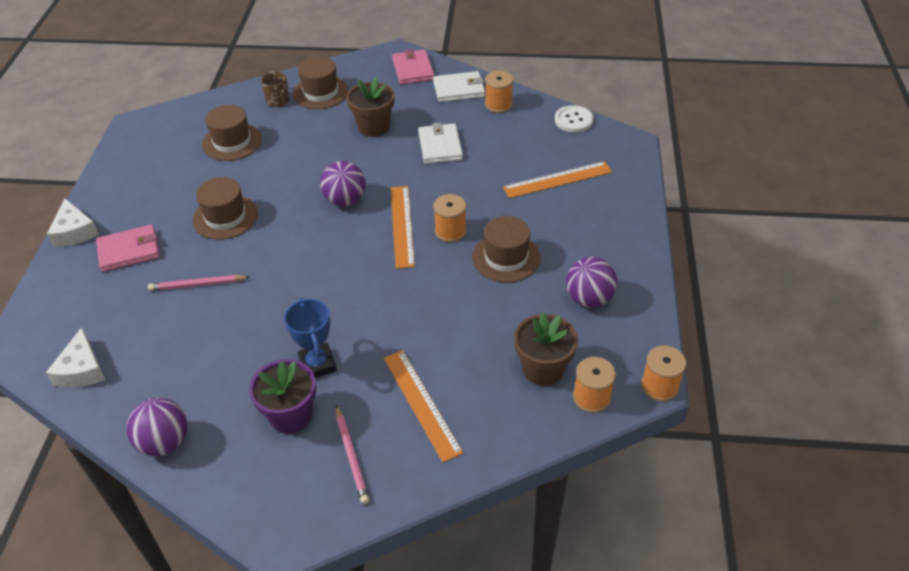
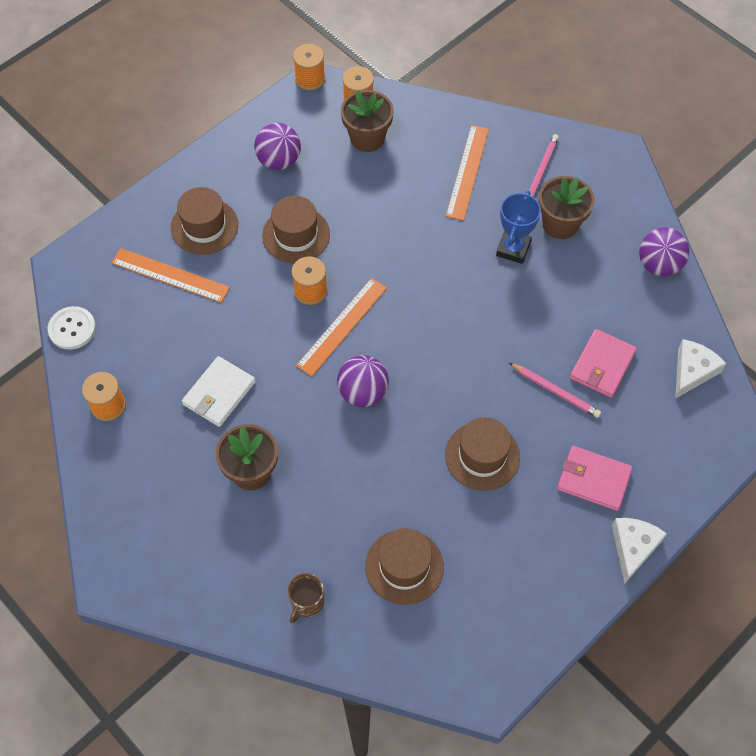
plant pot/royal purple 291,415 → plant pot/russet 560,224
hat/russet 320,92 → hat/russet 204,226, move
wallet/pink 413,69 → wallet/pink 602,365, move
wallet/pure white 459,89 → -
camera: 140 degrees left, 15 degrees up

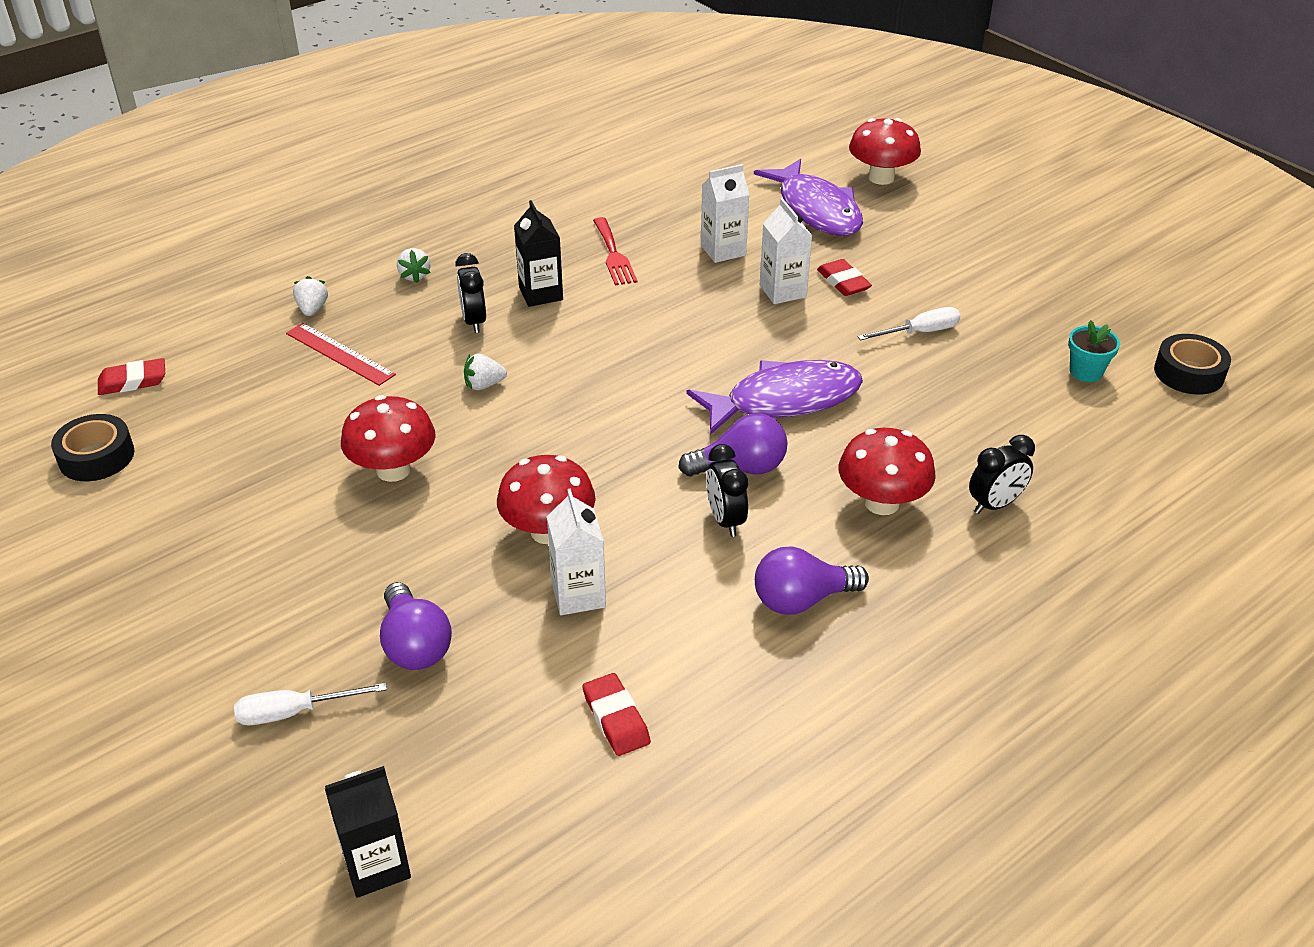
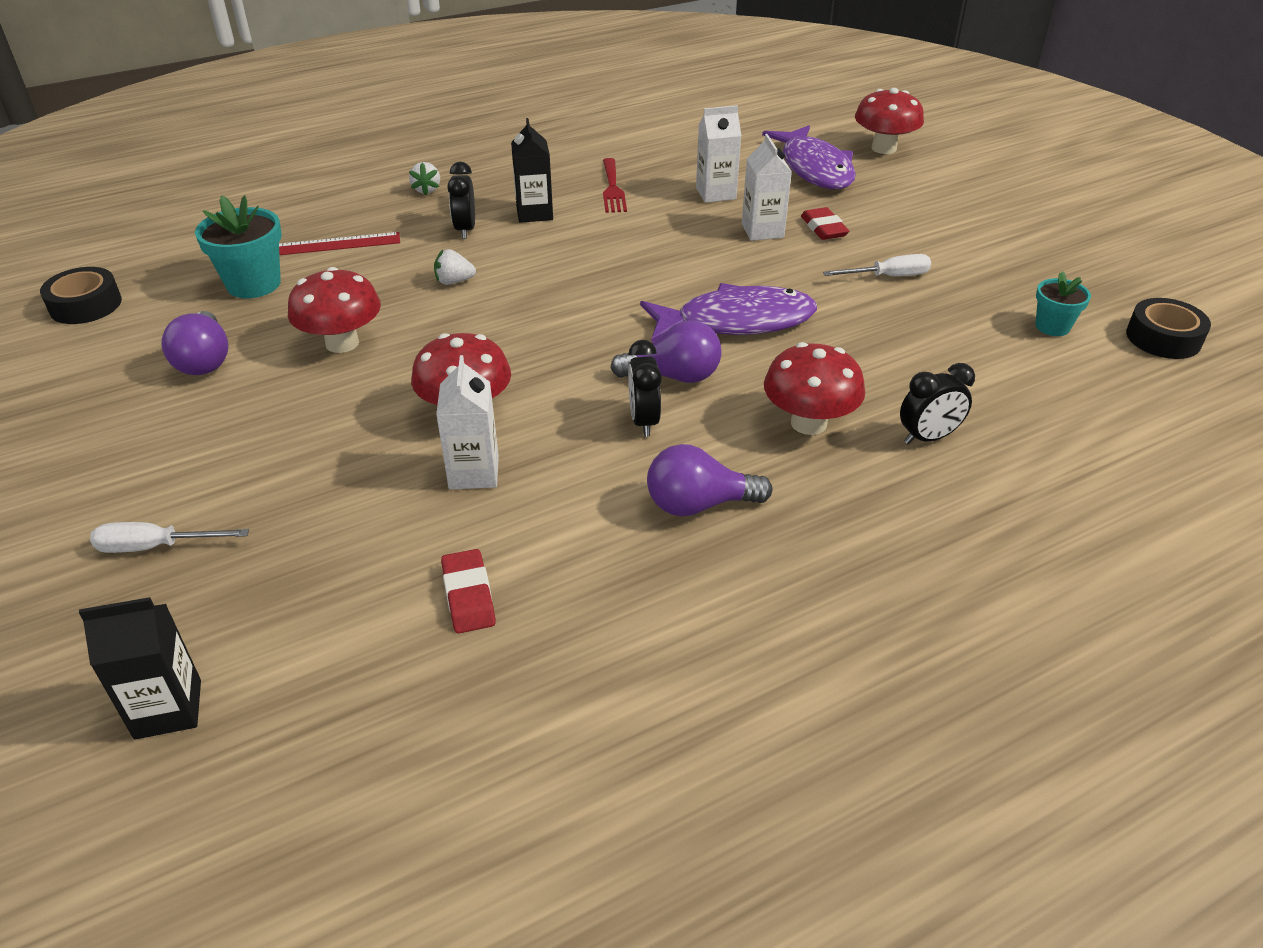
pencil eraser/crimson 133,381 → -
measuring stick/crimson 340,354 → measuring stick/crimson 335,244, 60 degrees counterclockwise
berry/pure white 312,309 → -
light bulb/royal purple 415,645 → light bulb/royal purple 205,360, move
- → plant pot/turquoise 254,284
camera: 10 degrees right, 0 degrees up

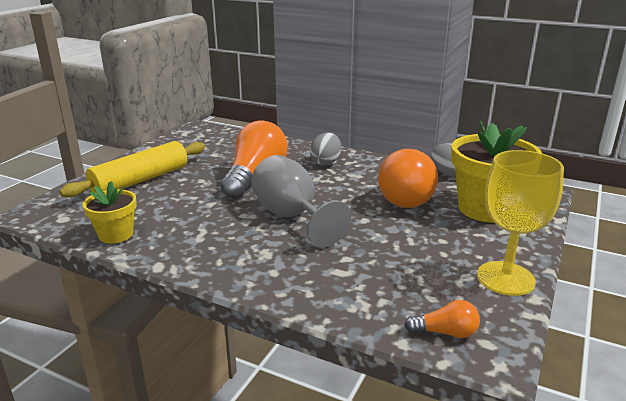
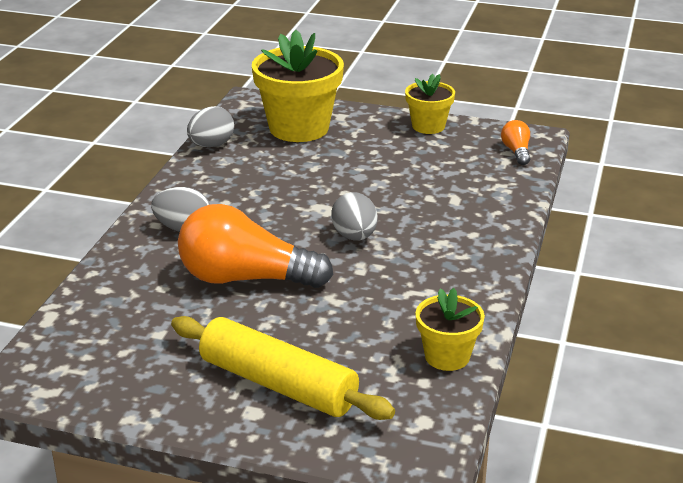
chalice/grey 292,217 → egg shape/grey 354,236
light bulb/orange 407,195 → -
chalice/yellow 505,278 → plant pot/yellow 428,126
camera: 100 degrees left, 5 degrees up

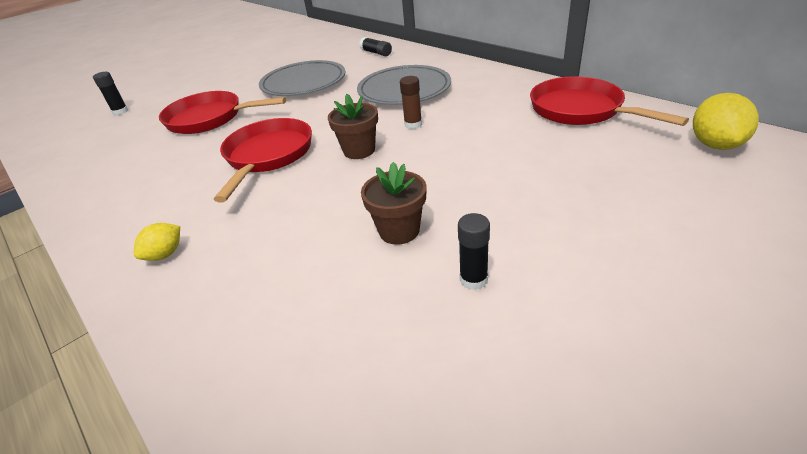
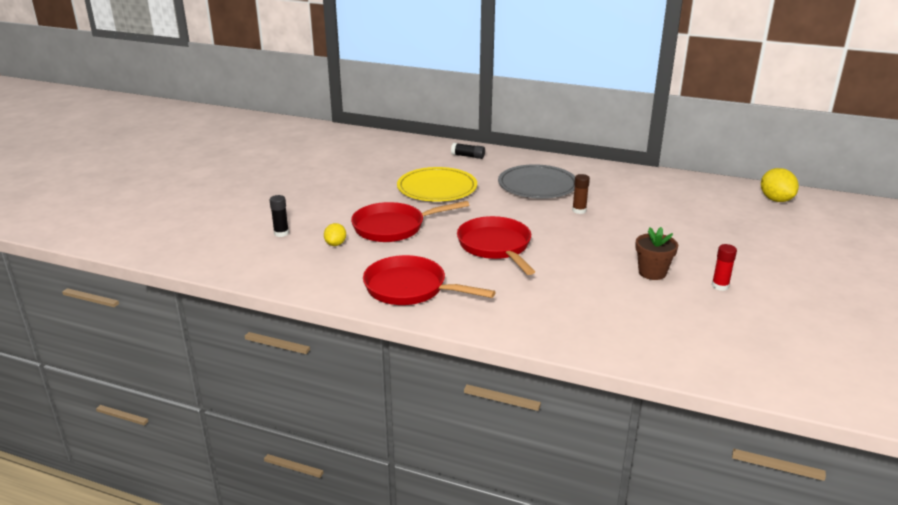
citrus fruit/yellow 165,254 → citrus fruit/yellow 335,244, move
flat dish/grey 303,83 → flat dish/yellow 437,188
plant pot/russet 359,150 → -
glue/black 473,279 → glue/crimson 720,286
frying pan/crimson 580,110 → frying pan/crimson 410,288, move
camera: 30 degrees left, 10 degrees down

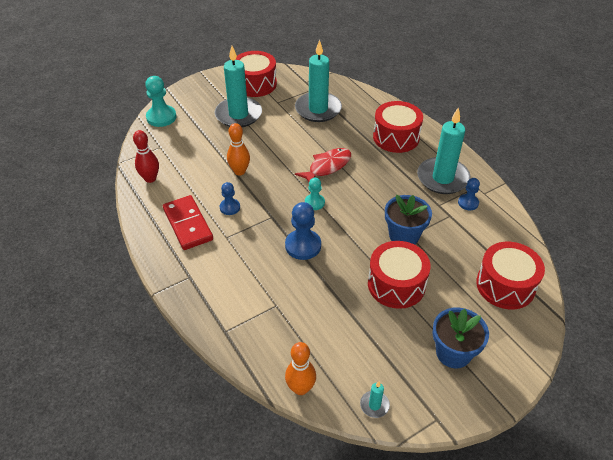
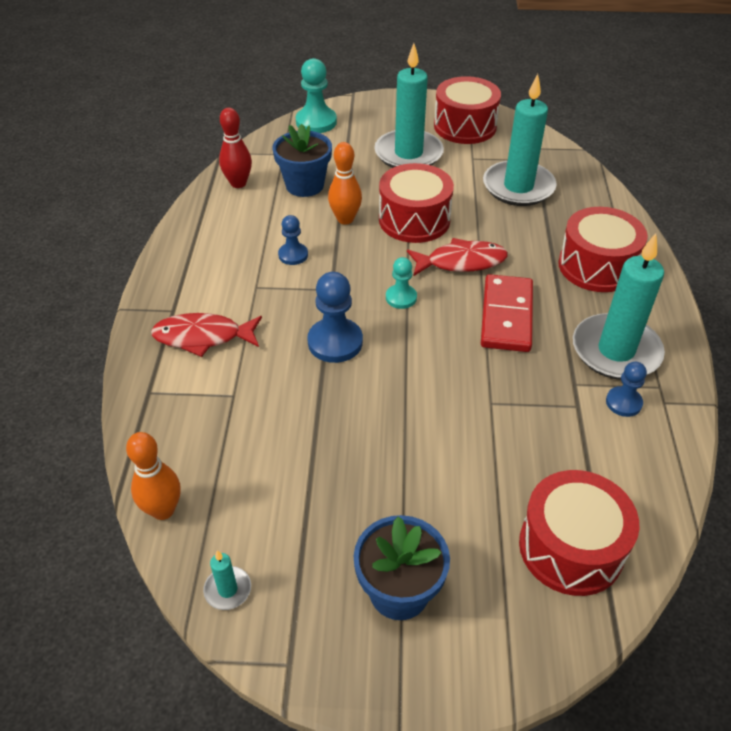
domino piece/crimson 187,224 → domino piece/crimson 506,316, move
drum/crimson 396,284 → drum/crimson 414,220, move
plant pot/royal blue 404,235 → plant pot/royal blue 304,185, move
- → fish figure/crimson 203,337
camera: 35 degrees right, 0 degrees up

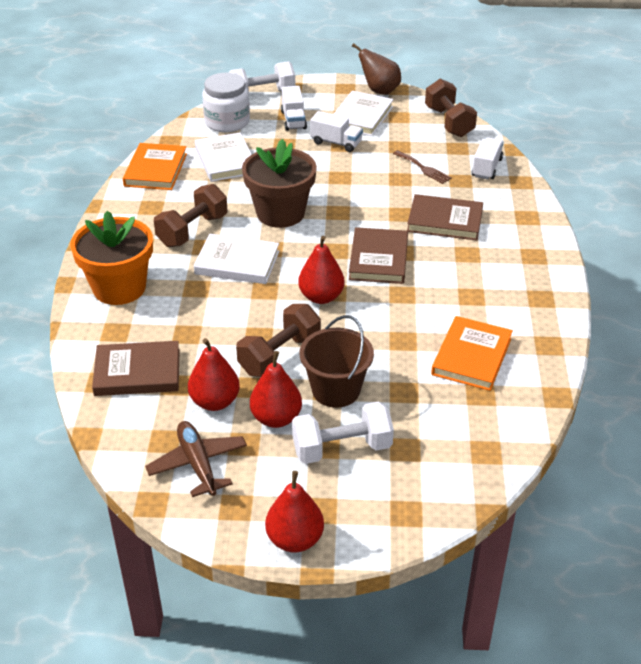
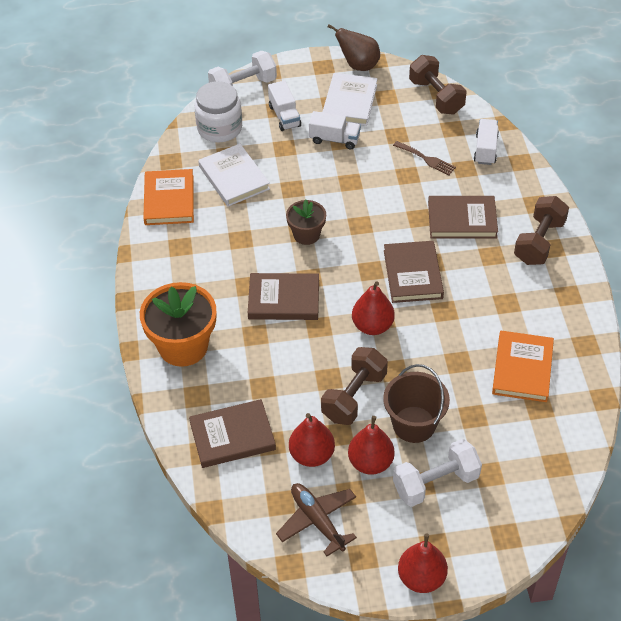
dumbbell/russet 192,230 → dumbbell/russet 539,242, move
hardback/pure white 237,262 → hardback/russet 284,299
plant pot/russet 280,213 → plant pot/russet 306,234, x0.57
camera: 10 degrees left, 10 degrees up

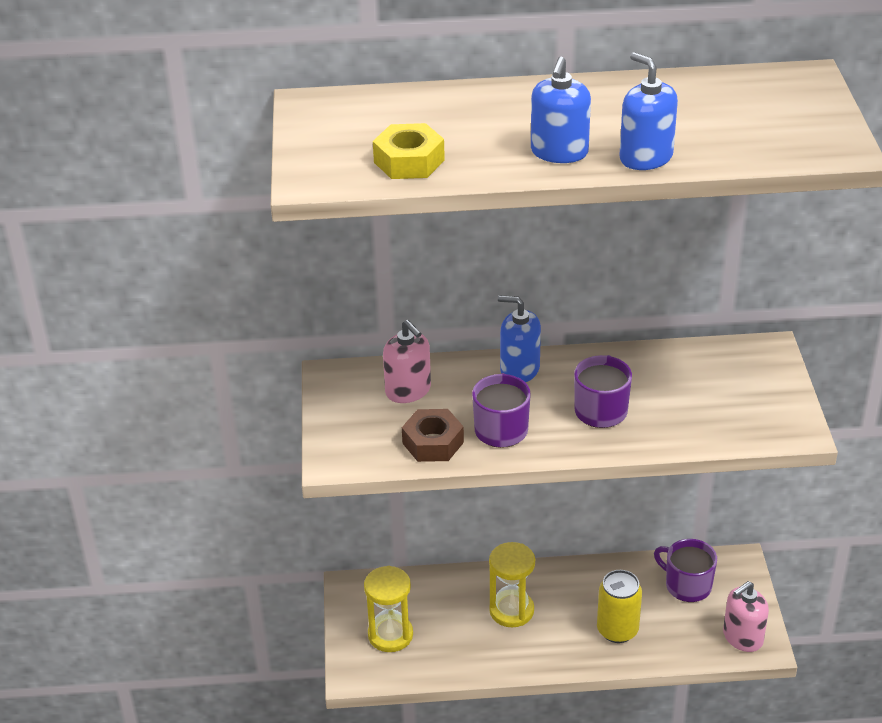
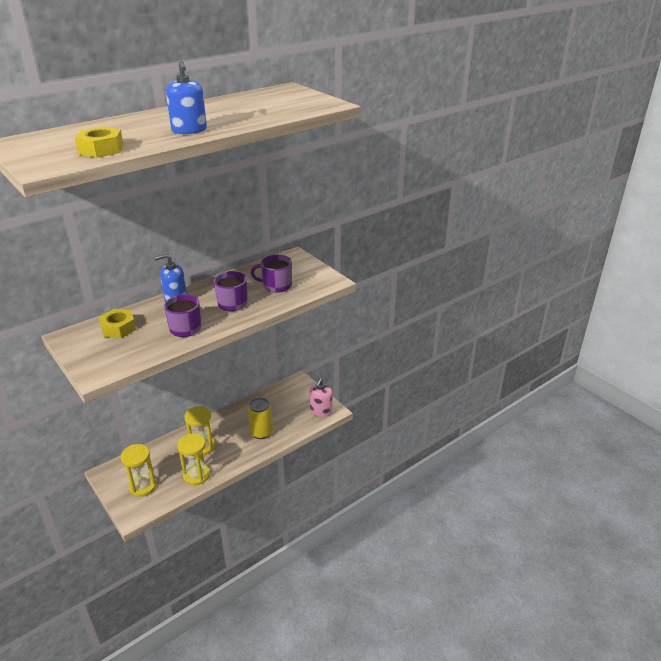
soap dispenser/pink 408,390 → nut/yellow 118,328
nut/russet 433,442 → -
soap dispenser/royal blue 645,157 → -
mug/royal purple 687,585 → mug/royal purple 276,285, move
- → sand timer/yellow 196,475
camera: 35 degrees left, 5 degrees down

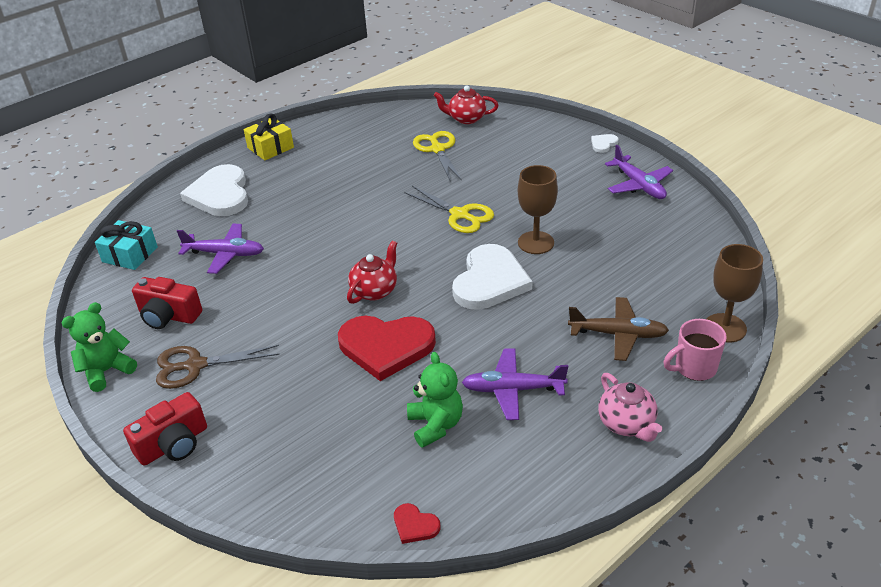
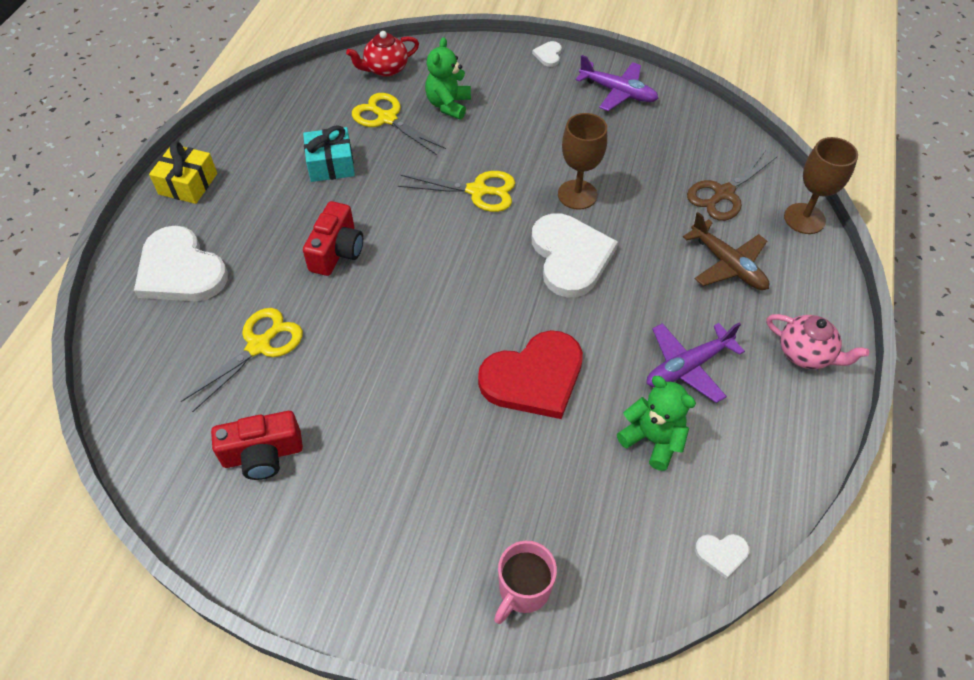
stuffed bear/leaf-green 107,371 → stuffed bear/leaf-green 448,105, move
present/turquoise 130,254 → present/turquoise 331,164, move
photo camera/crimson 174,444 → photo camera/crimson 337,251, move
pair of scissors/russet 195,366 → pair of scissors/russet 723,194, move
toy plane/royal purple 225,254 → pair of scissors/yellow 259,346
teapot/crimson 375,290 → -
heart shape/crimson 415,525 → heart shape/pure white 721,553
toy plane/russet 618,334 → toy plane/russet 727,264, 75 degrees clockwise
mug/pink 694,368 → mug/pink 523,590, move
camera: 35 degrees left, 15 degrees up

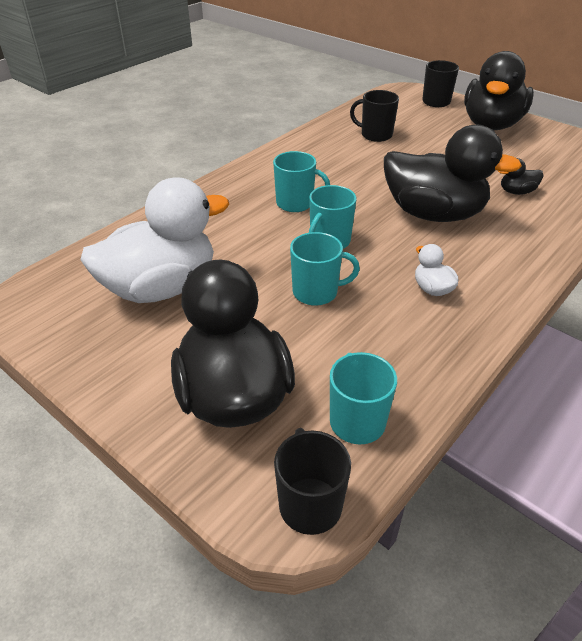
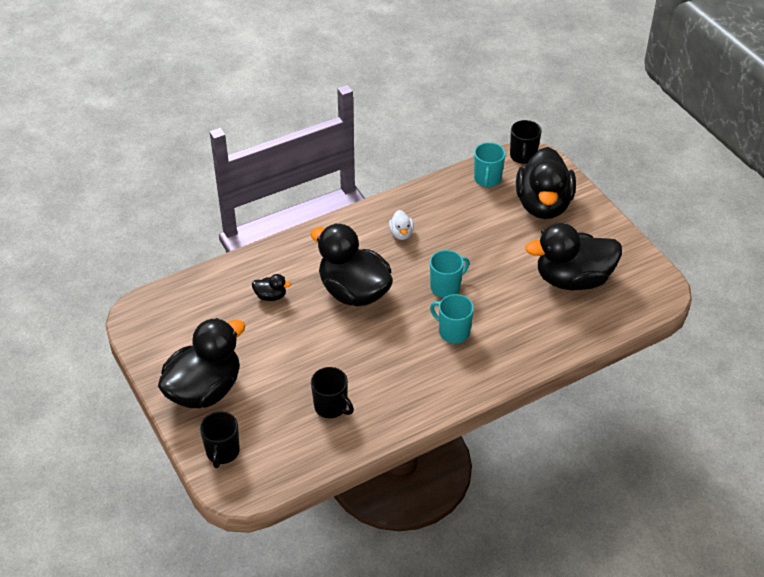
toy duck/pure white 161,287 → toy duck/black 573,279
mug/turquoise 316,292 → -
camera: 160 degrees left, 5 degrees up

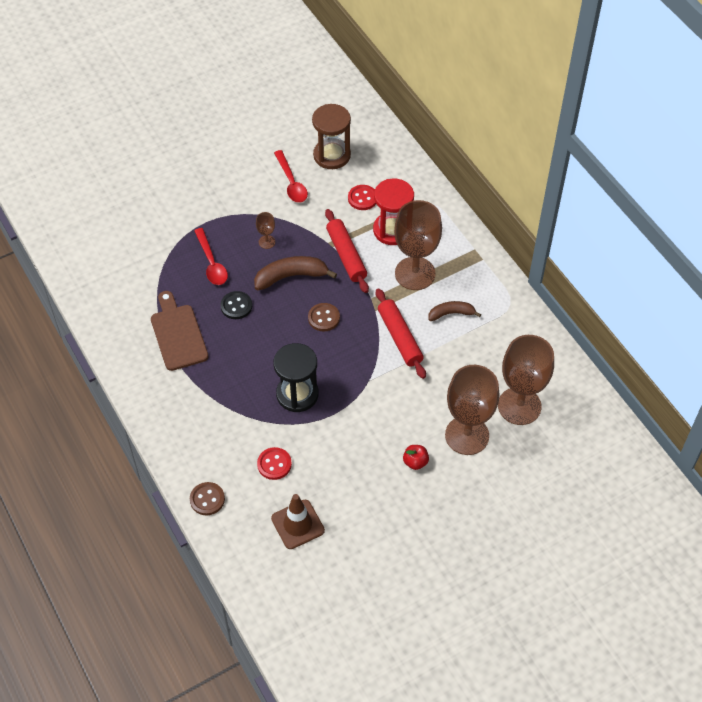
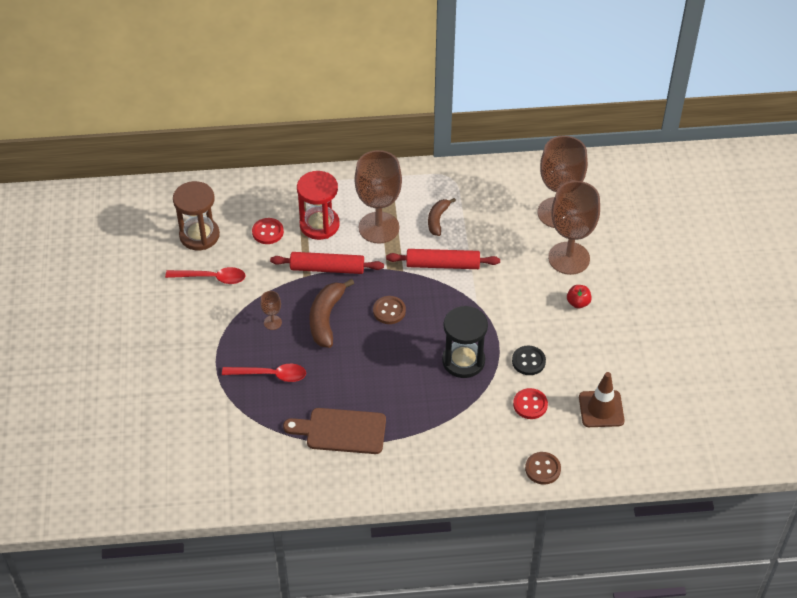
shirt button/black 236,306 → shirt button/black 528,361, move
camera: 65 degrees left, 5 degrees down

